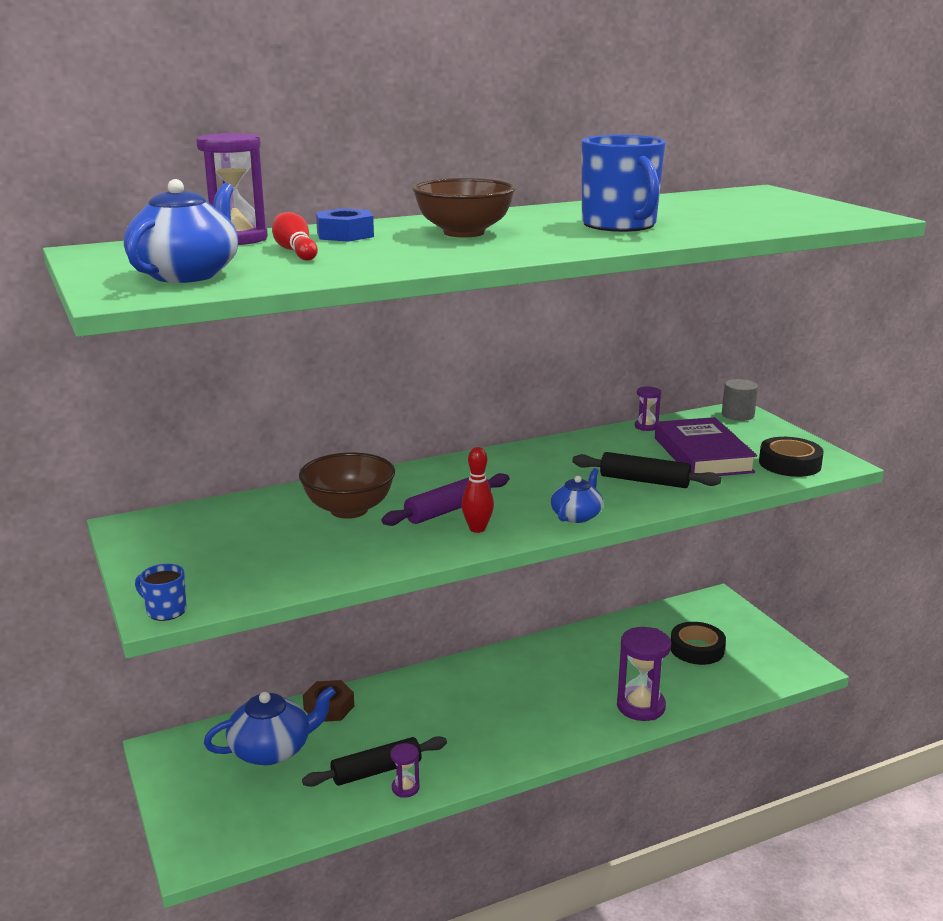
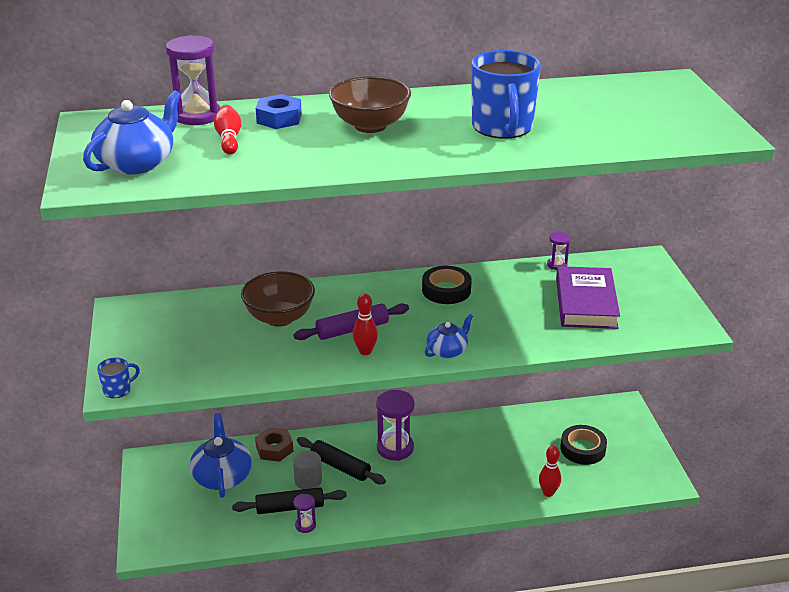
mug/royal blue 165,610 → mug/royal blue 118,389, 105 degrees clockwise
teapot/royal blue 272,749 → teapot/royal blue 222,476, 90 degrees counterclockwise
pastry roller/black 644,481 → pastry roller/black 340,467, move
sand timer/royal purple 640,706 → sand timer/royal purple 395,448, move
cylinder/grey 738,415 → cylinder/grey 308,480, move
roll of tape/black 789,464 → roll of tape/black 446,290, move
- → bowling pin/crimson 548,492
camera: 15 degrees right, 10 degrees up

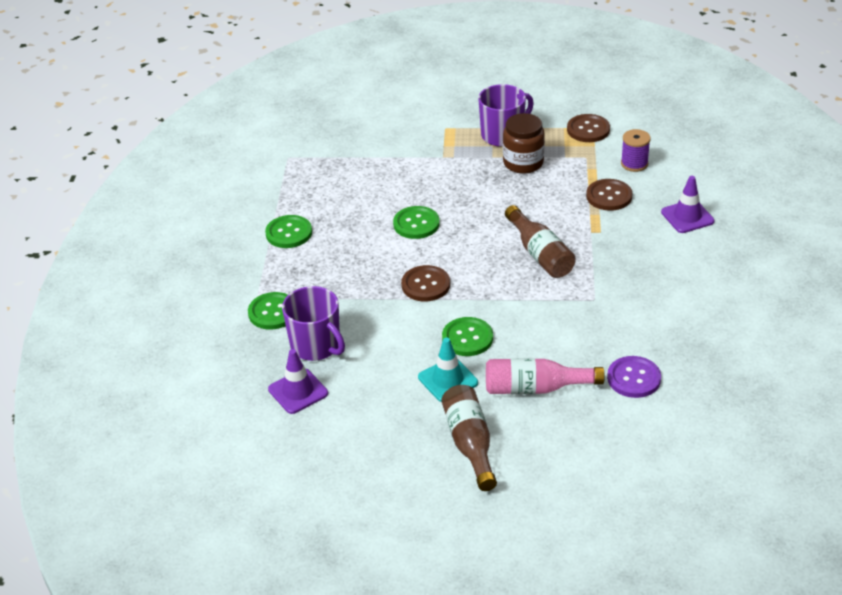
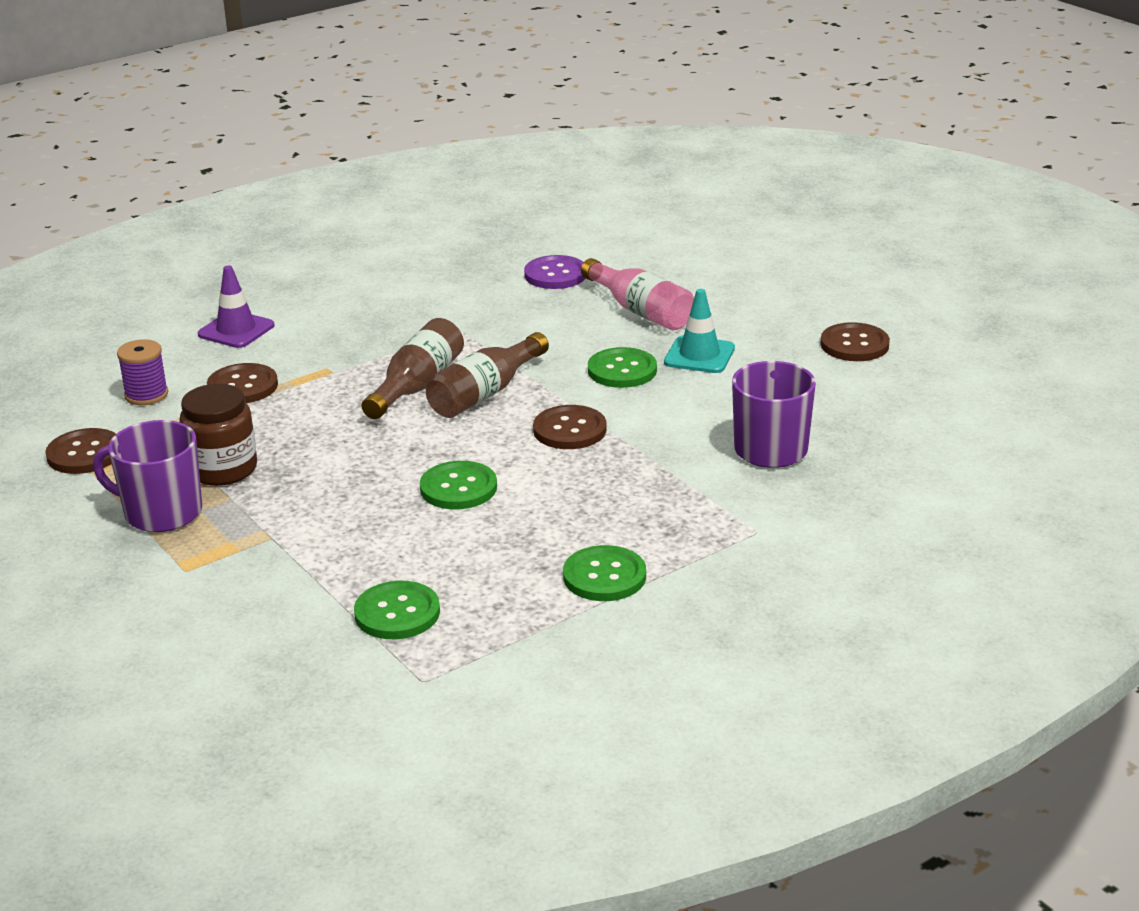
shirt button/leaf-green 273,312 → shirt button/leaf-green 397,613, move
safety cone/royal purple 298,391 → -
flask/russet 470,444 → flask/russet 485,393, move
- → shirt button/russet 854,345
camera: 130 degrees left, 10 degrees down

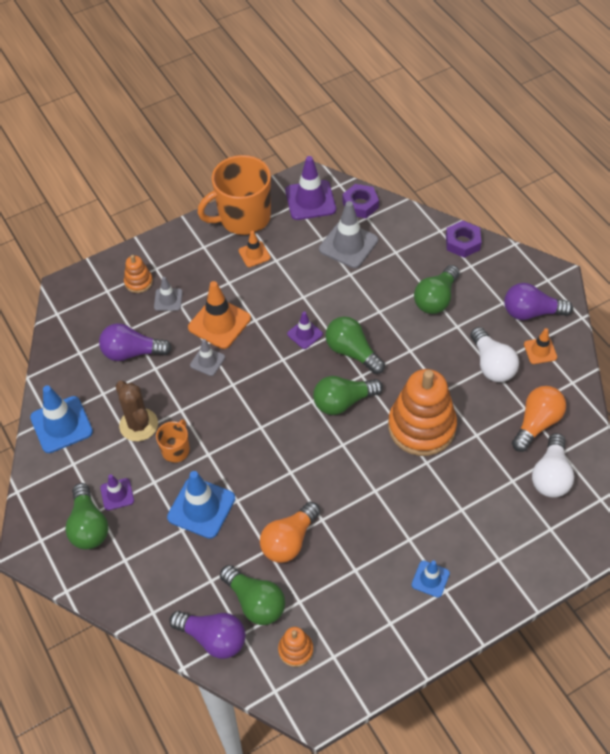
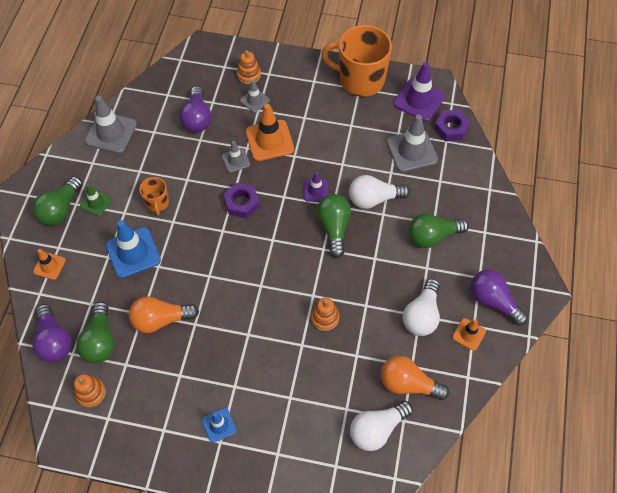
safety cone/royal blue 61,425 → safety cone/grey 111,133
light bulb/royal purple 132,352 → light bulb/royal purple 197,118, 135 degrees counterclockwise
safety cone/royal purple 117,494 → safety cone/leaf-green 96,203
saguaro cactus/russet 138,425 → -
mug/orange 176,450 → mug/orange 157,203, 105 degrees clockwise
safety cone/orange 254,254 → safety cone/orange 49,266, move
light bulb/leaf-green 343,402 → -
ring stacker/orange 421,427 → ring stacker/orange 325,318, x0.46
nut/royal purple 462,242 → nut/royal purple 242,203, move
light bulb/orange 536,423 → light bulb/orange 408,384, 150 degrees counterclockwise
- → light bulb/pure white 374,199
camera: 40 degrees right, 5 degrees up

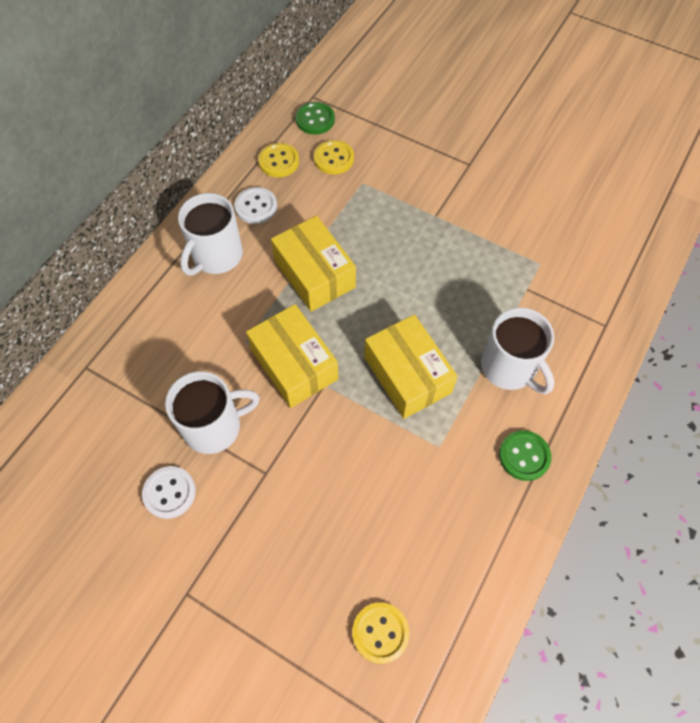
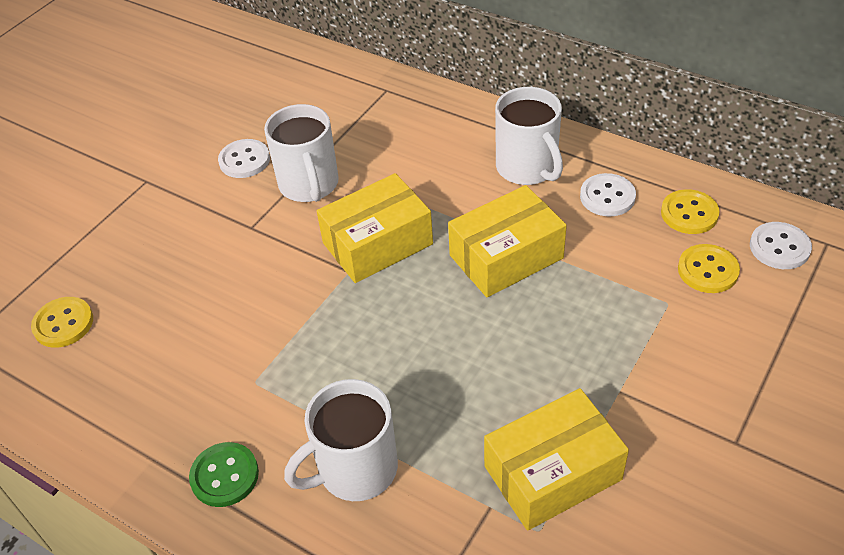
mug/pure white 216,256 → mug/pure white 527,168, 150 degrees counterclockwise
shirt button/leaf-green 315,119 → shirt button/pure white 779,247
parcel/yellow 407,375 → parcel/yellow 552,473, move
camera: 95 degrees right, 15 degrees down

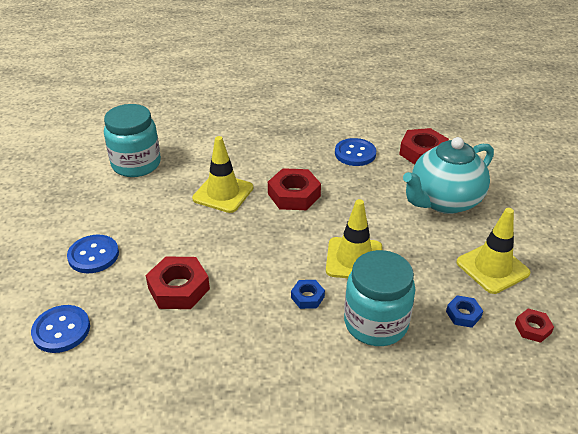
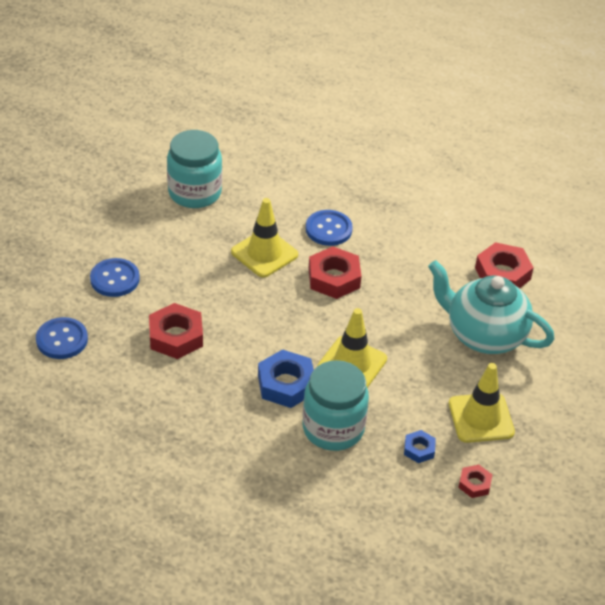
nut/royal blue 307,297 → nut/royal blue 286,384, x1.86
shirt button/royal blue 355,153 → shirt button/royal blue 328,229, move
teapot/turquoise 444,201 → teapot/turquoise 484,335, 45 degrees clockwise
camera: 20 degrees right, 5 degrees up

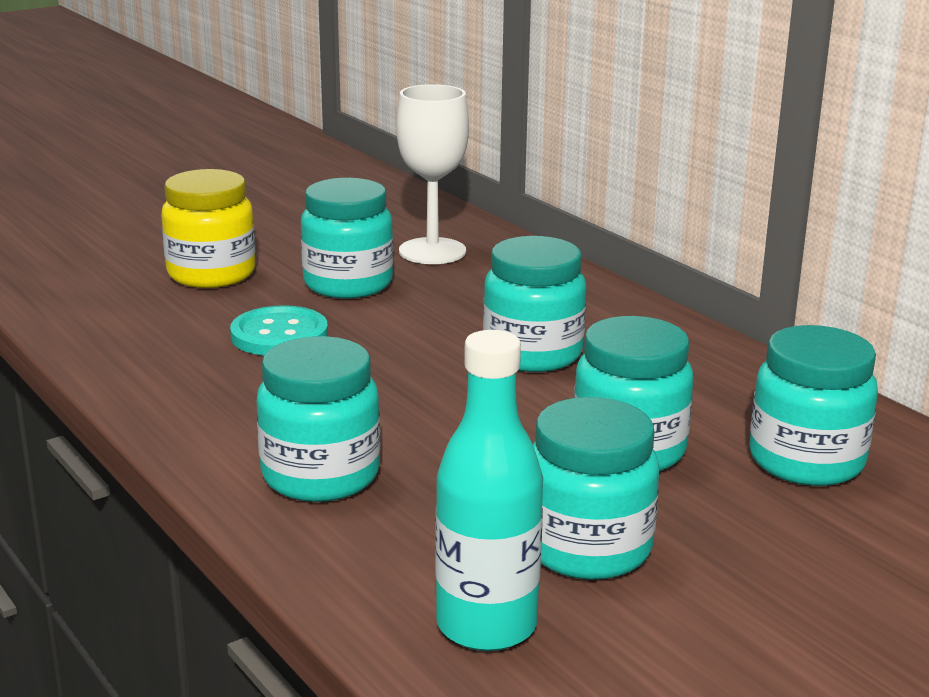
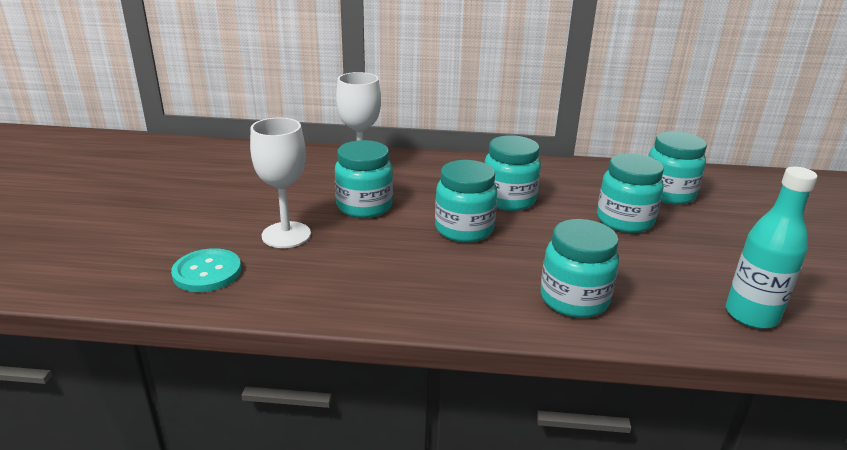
jam jar/yellow 211,274 → chalice/pure white 286,235
shirt button/turquoise 279,335 → shirt button/turquoise 207,272, move
jam jar/turquoise 587,548 → jam jar/turquoise 464,229, move
camera: 50 degrees left, 5 degrees up

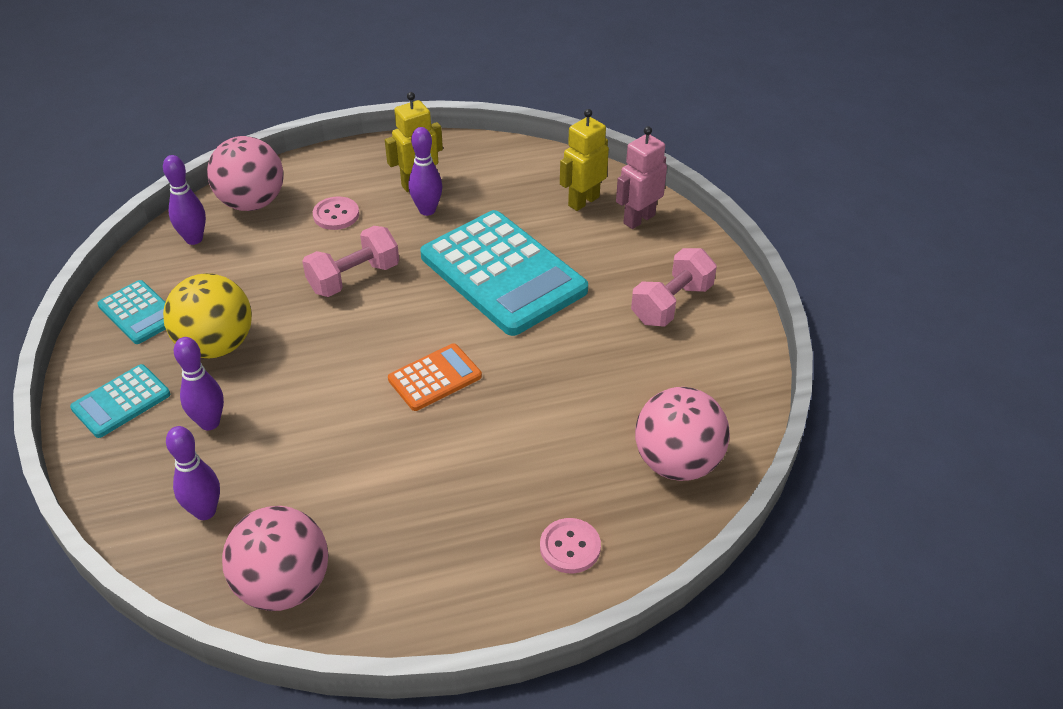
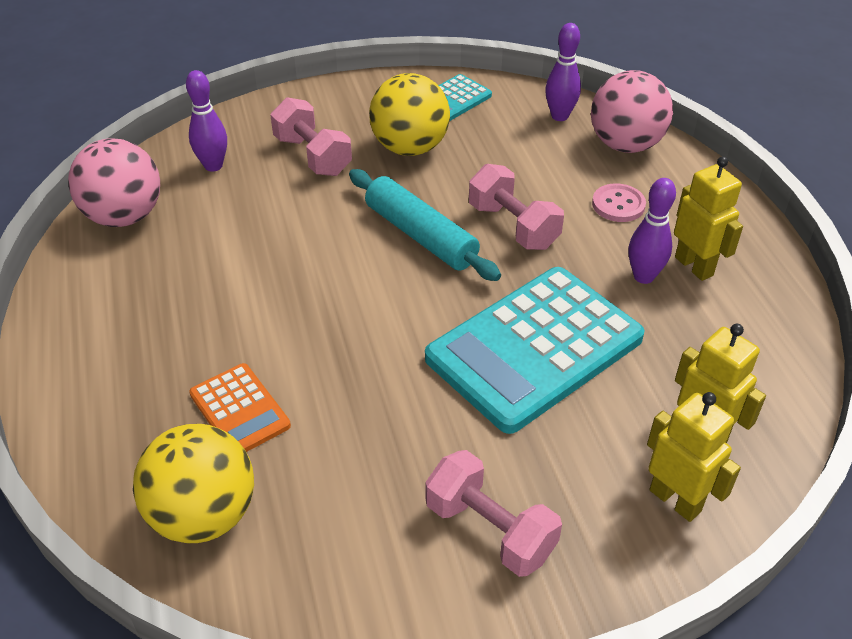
adding machine/turquoise 121,401 → -
bowling pin/royal purple 209,423 → dumbbell/pink 313,156
adding machine/orange 435,378 → adding machine/orange 240,410, move
shirt button/pink 570,547 → -
robot figure/pink 638,219 → robot figure/yellow 675,500
ball/pink 677,462 → ball/yellow 204,515
- → pastry roller/turquoise 421,235
camera: 90 degrees right, 0 degrees up

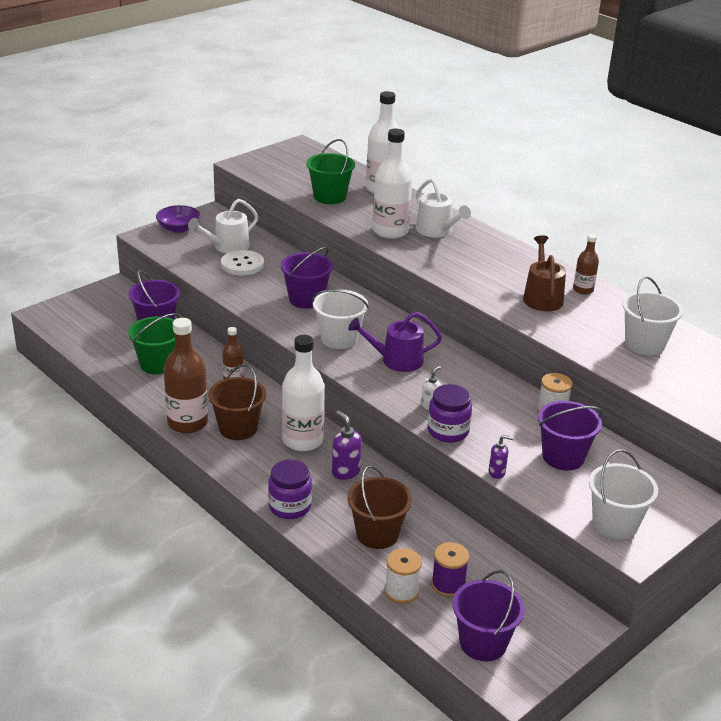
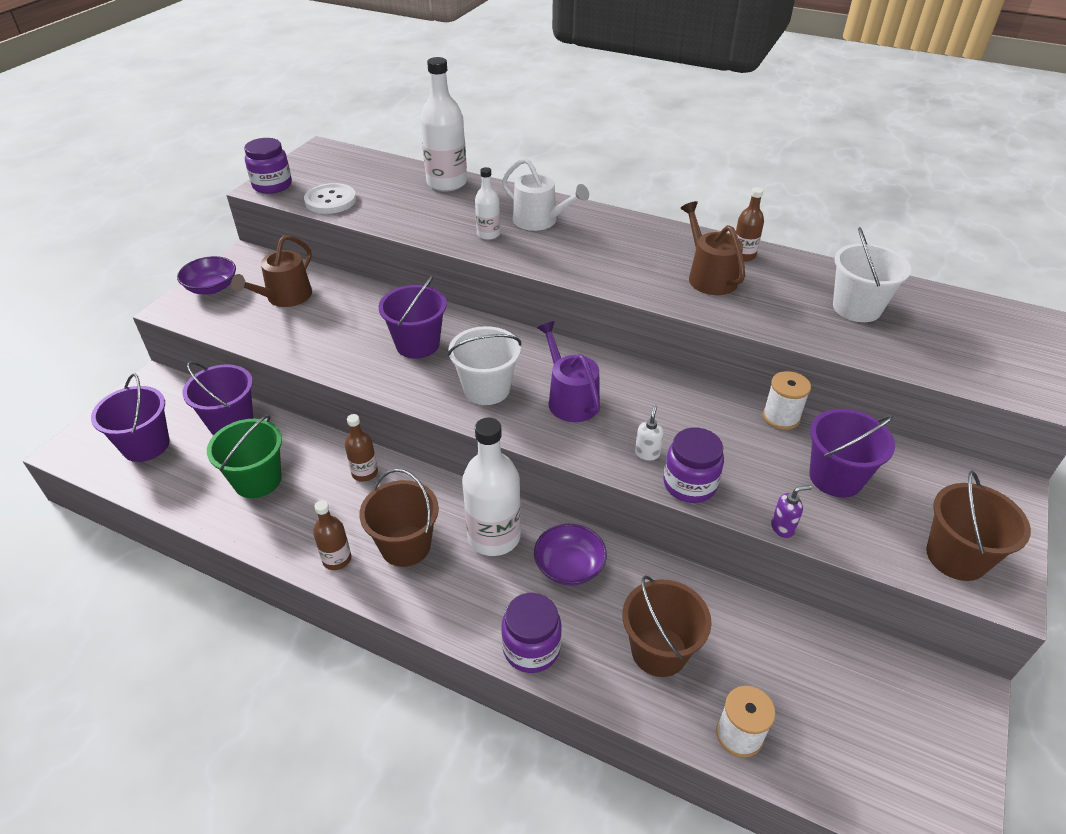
flask/russet 187,423 → flask/russet 337,559, x0.53
sprinkling can/pure white 227,247 → sprinkling can/russet 285,297
shirt button/pure white 242,264 → shirt button/pure white 330,200, move
pail/leaf-green 329,197 → -
soap dispenser/royal purple 345,472 → deep dish/royal purple 569,566
sprinkling can/royal purple 396,360 → sprinkling can/royal purple 570,399, 90 degrees clockwise
flask/pure white 390,231 → flask/pure white 488,234, x0.53
reel of thread/royal purple 448,585 → -
pail/royal purple 483,643 → pail/royal purple 146,445, move
pail/pure white 615,524 → pail/russet 956,557
- → jam jar/royal purple 272,185
camera: 20 degrees left, 10 degrees up

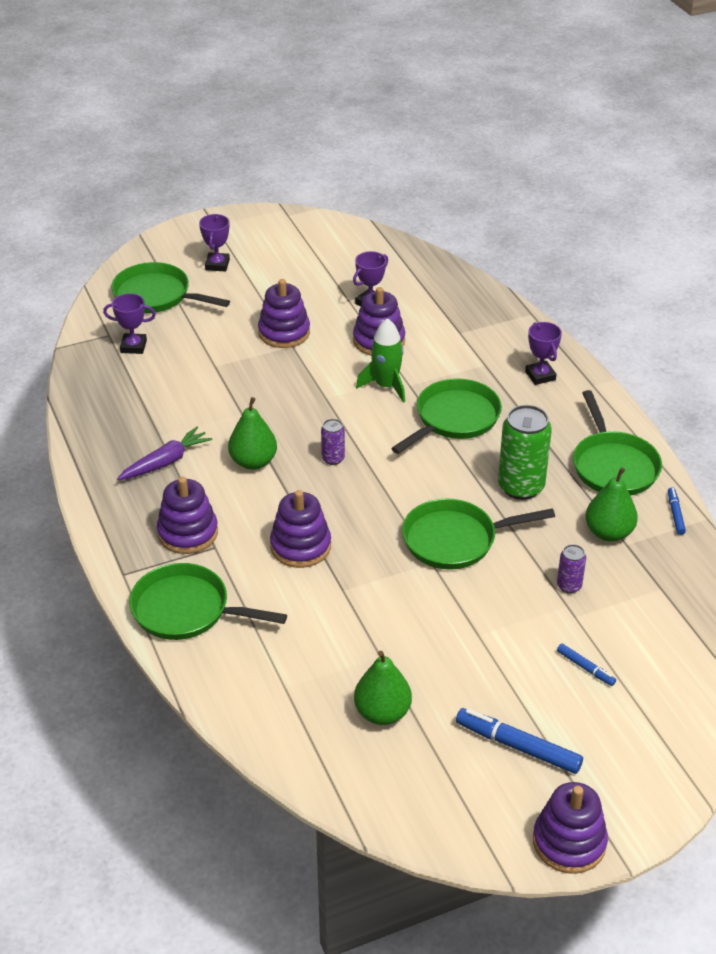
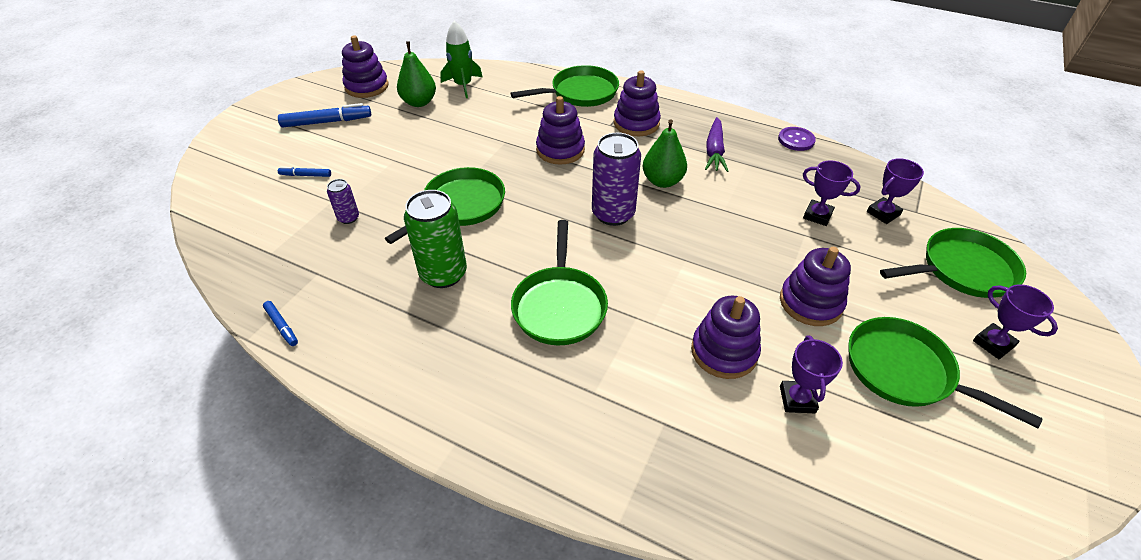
soda can/royal purple 333,459 → soda can/royal purple 613,214, x1.99
spaceship/leaf-green 386,386 → spaceship/leaf-green 463,85, move
award cup/royal purple 540,376 → award cup/royal purple 817,215, move
ring stacker/royal purple 569,842 → ring stacker/royal purple 367,86, move
frying pan/leaf-green 613,465 → frying pan/leaf-green 905,371, move
pear fruit/leaf-green 608,533 → -
- → shirt button/royal purple 796,140
camera: 140 degrees right, 5 degrees up

